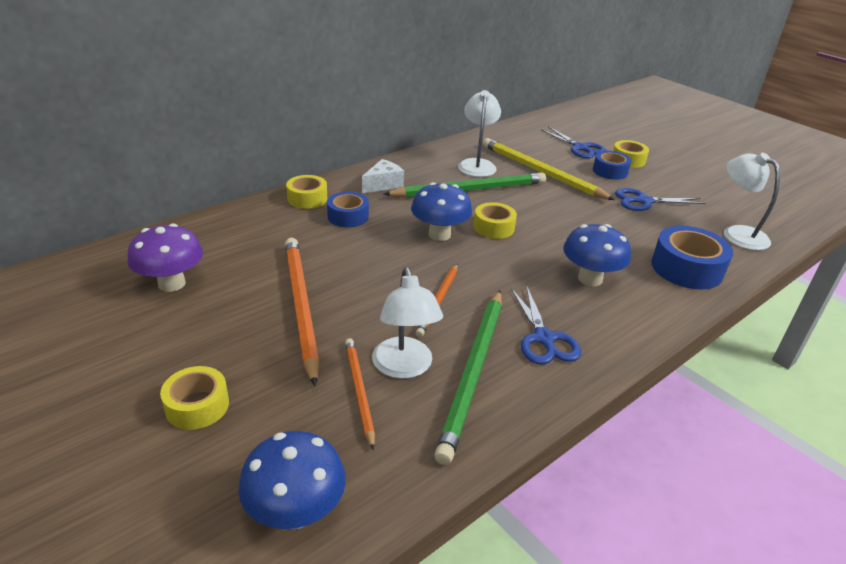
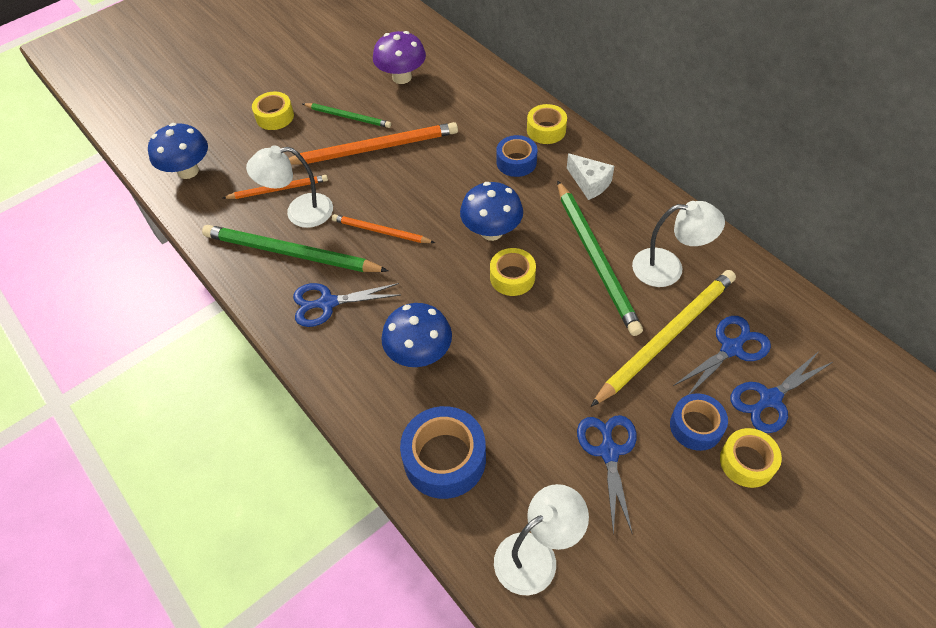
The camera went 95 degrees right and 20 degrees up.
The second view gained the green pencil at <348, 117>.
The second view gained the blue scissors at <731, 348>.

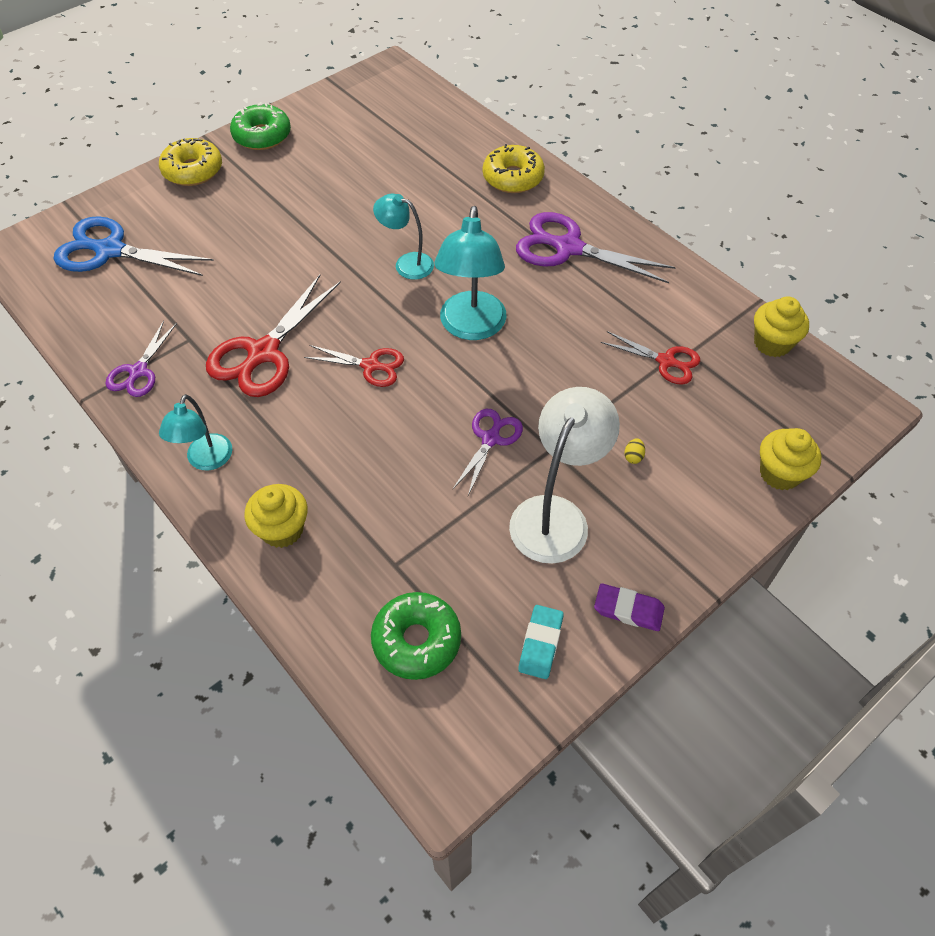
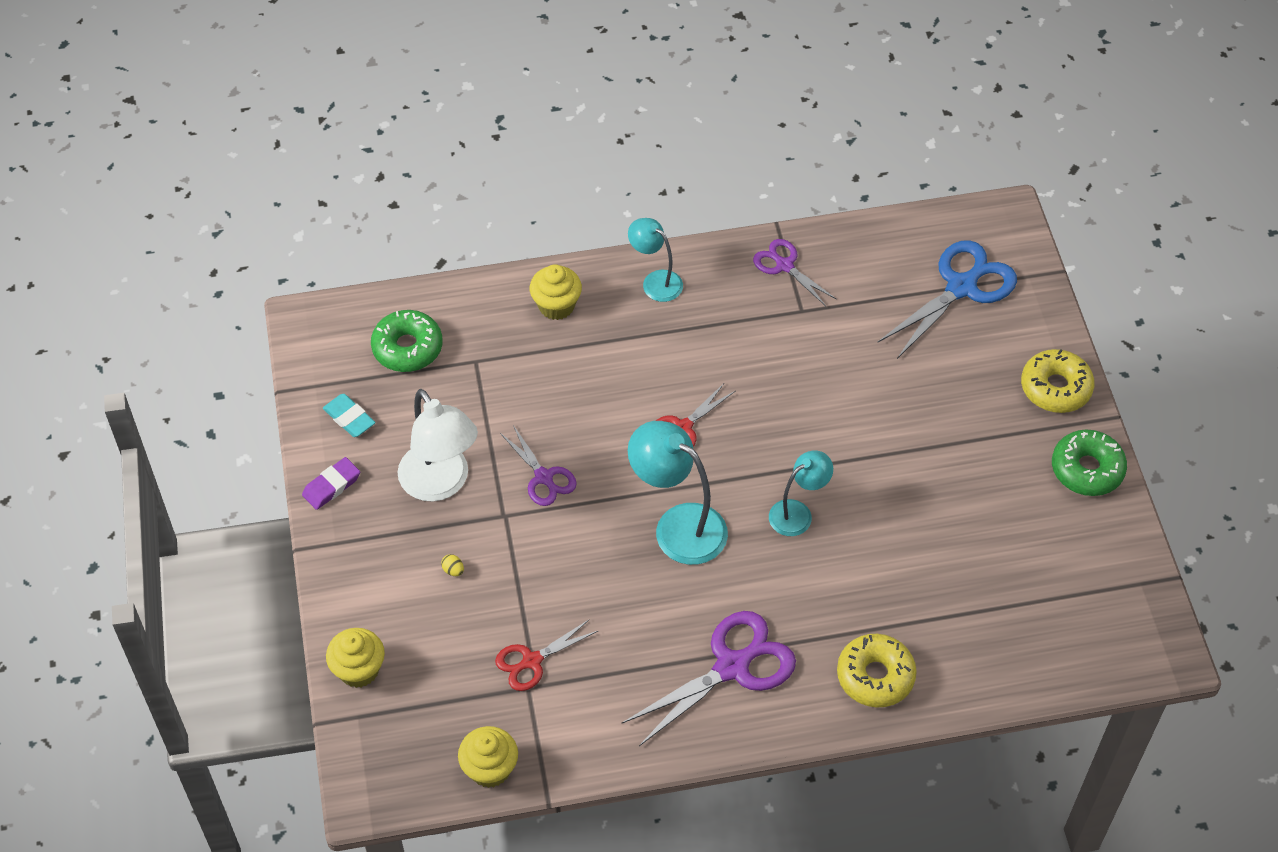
The camera went 120 degrees right and 0 degrees up.
The second view lost the red scissors at <263, 353>.

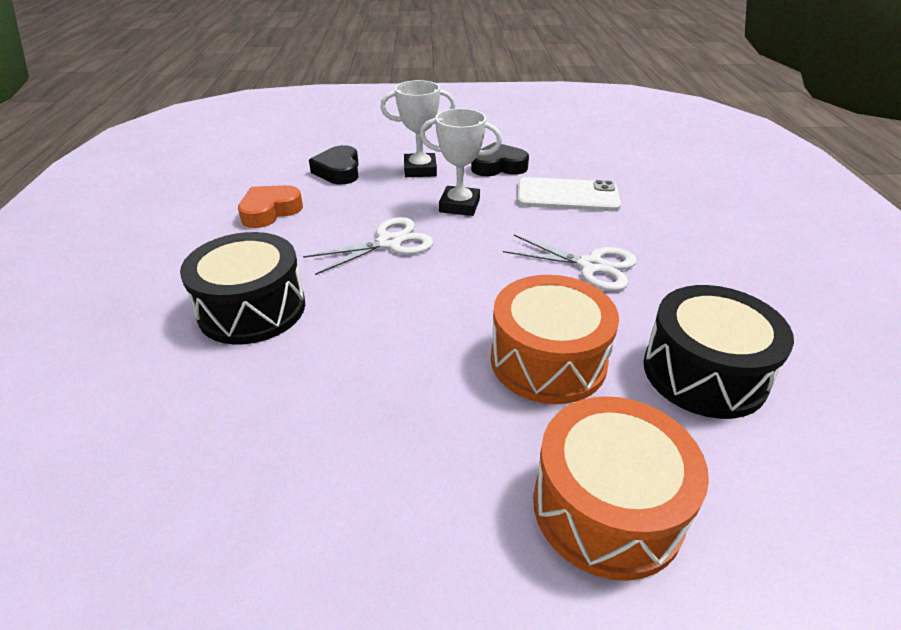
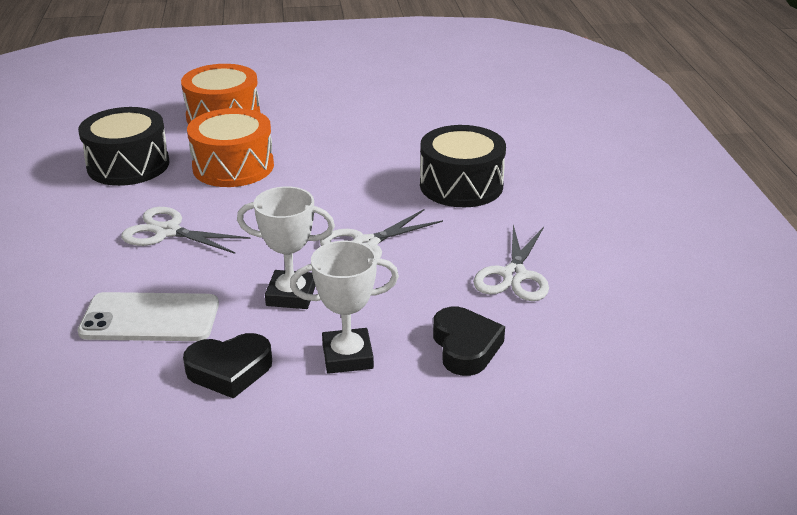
The camera went 175 degrees right and 5 degrees down.
Where the orange heart stood at <270, 211>, the white scissors came to stand at <514, 275>.

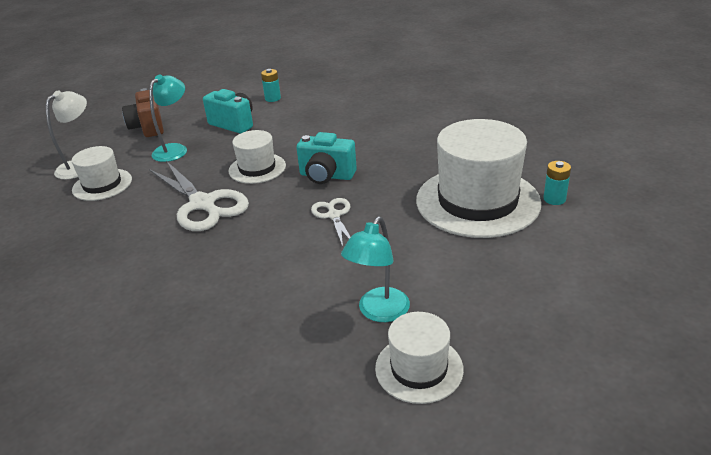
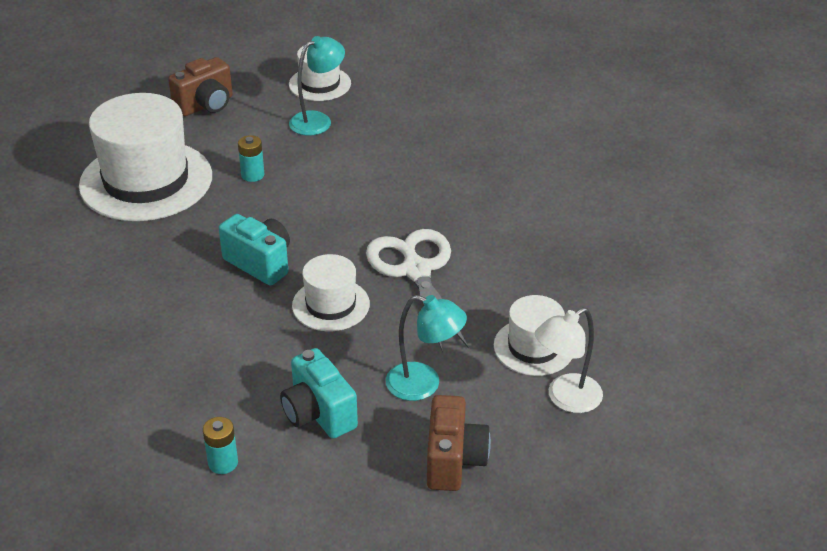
The camera went 160 degrees left and 5 degrees up.
The turquoise lamp at <175, 149> ended up facing another way, 120 degrees counterclockwise from before.
The second view lost the white scissors at <333, 215>.
The turquoise battery ended up elsewhere, having gone from <554, 199> to <252, 175>.
The second view gained the brown camera at <206, 105>.

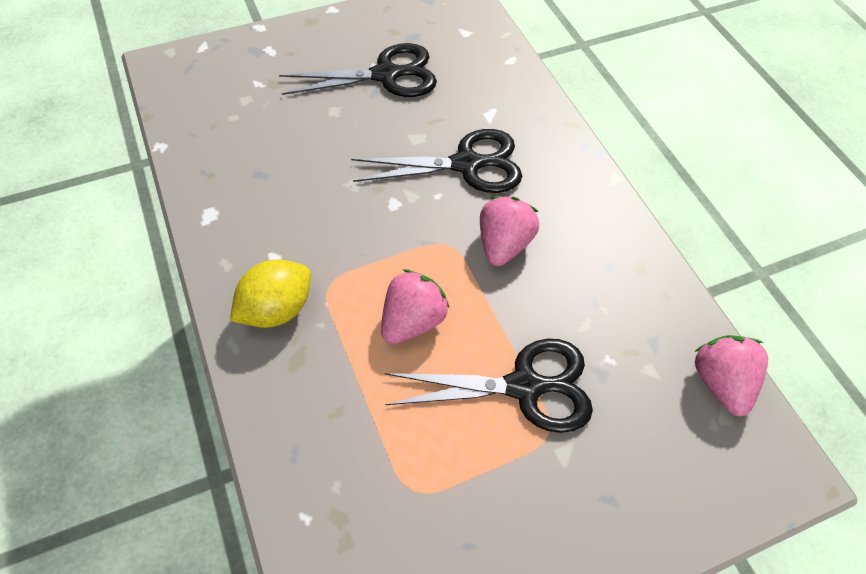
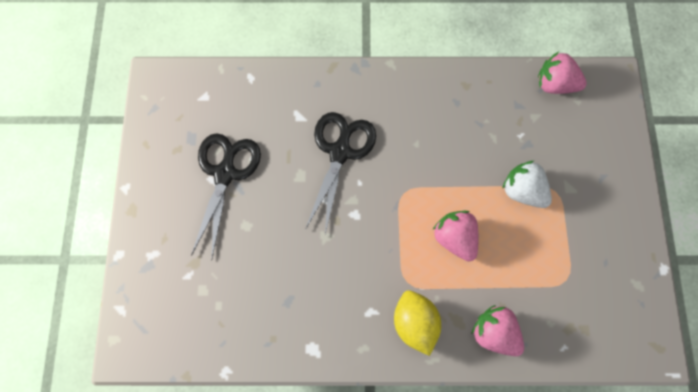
The camera went 65 degrees left and 15 degrees up.
Where the black scissors stood at <524, 387>, the white strawberry came to stand at <522, 191>.
The pink strawberry ended up elsewhere, having gone from <503, 244> to <494, 333>.

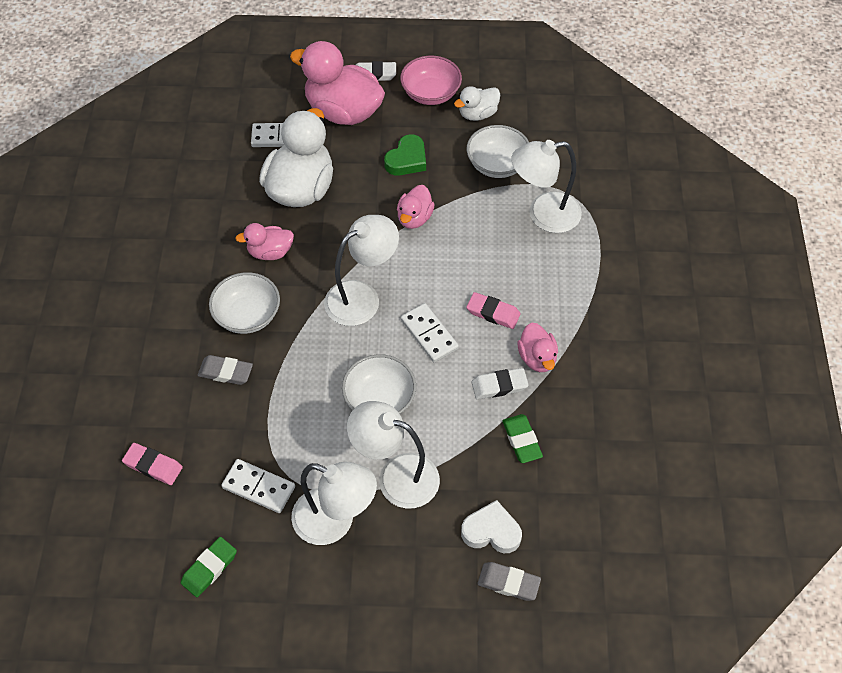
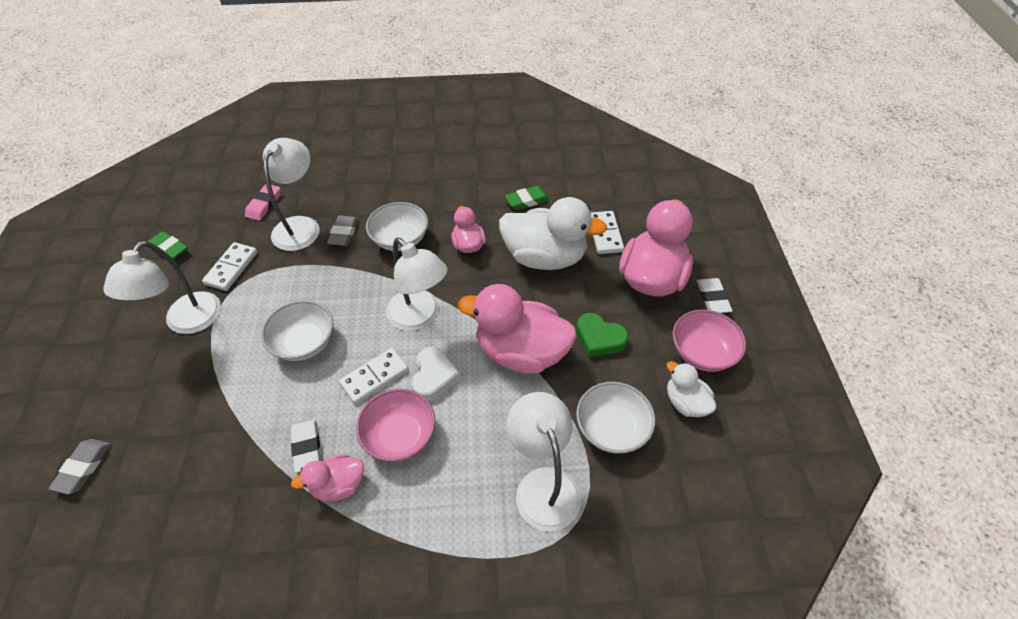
The camera went 85 degrees right and 5 degrees down.
The white lamp ended up elsewhere, having gone from <396, 476> to <301, 226>.
The size of the pink duck at <414, 218> changed by a factor of 1.95.
The white heart ended up elsewhere, having gone from <491, 531> to <434, 376>.
Where the pink eraser stood at <493, 313>, the pink bowl came to stand at <400, 435>.
The green eraser ended up elsewhere, having gone from <522, 440> to <527, 200>.

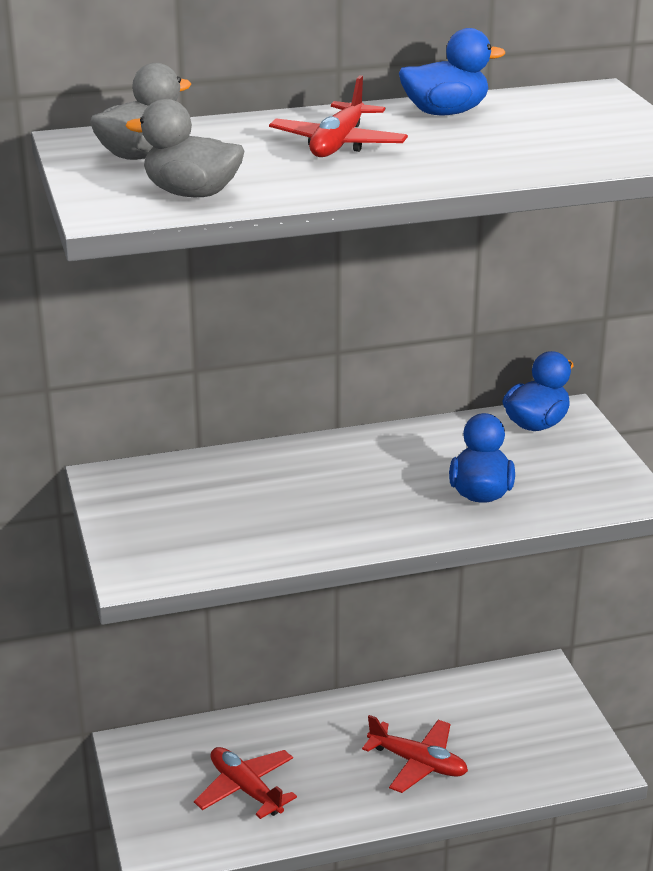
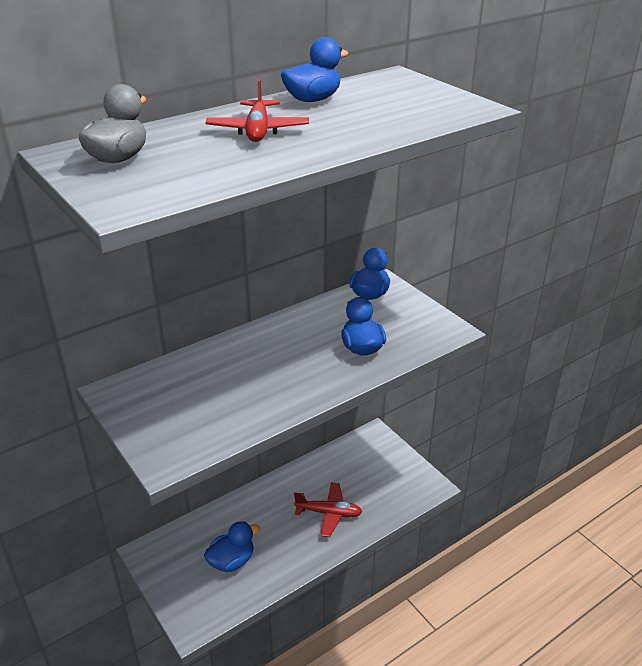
The camera went 20 degrees left and 5 degrees up.
The second view lost the grey duck at <191, 193>.
Where the red plane stood at <245, 789>, the blue duck came to stand at <232, 561>.

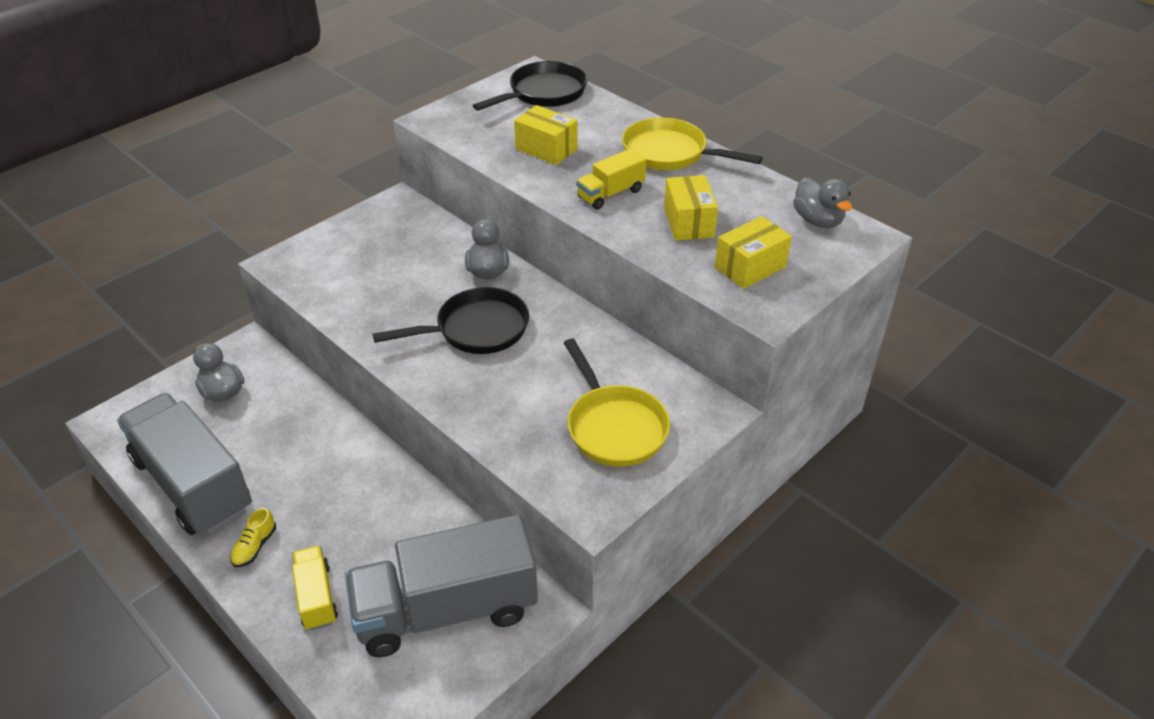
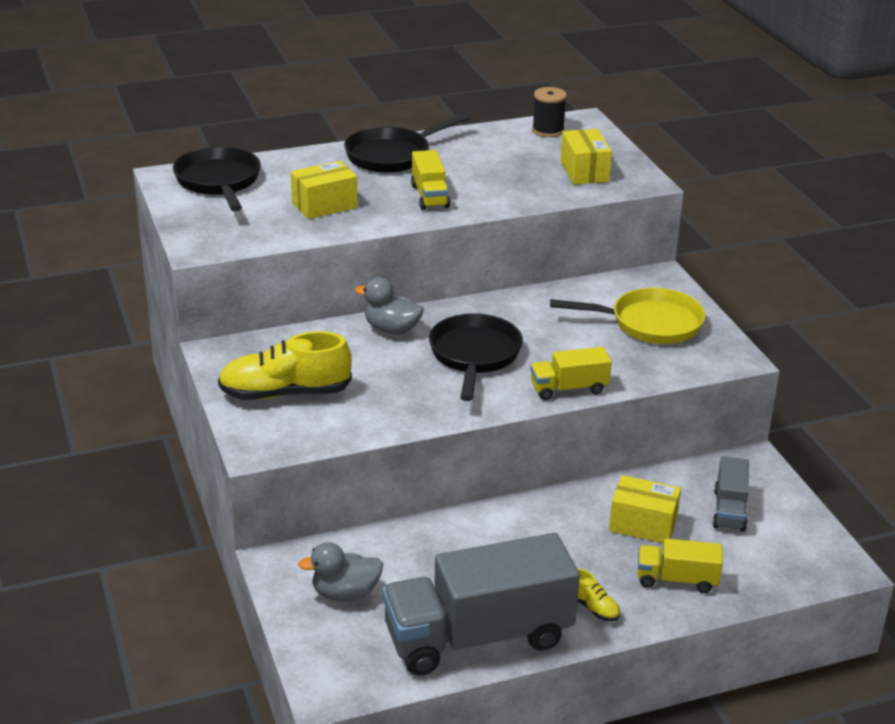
The camera went 65 degrees left and 10 degrees down.
The size of the grey truck at <446, 610> changed by a factor of 0.47.
What was the yellow pan at <670, 153> turned into the black pan at <392, 155>.
The yellow box ended up elsewhere, having gone from <688, 222> to <643, 524>.
Where the grey duck stood at <818, 221>, the black spool came to stand at <548, 130>.
The second view gained the yellow shoe at <285, 393>.
The second view gained the yellow truck at <569, 389>.

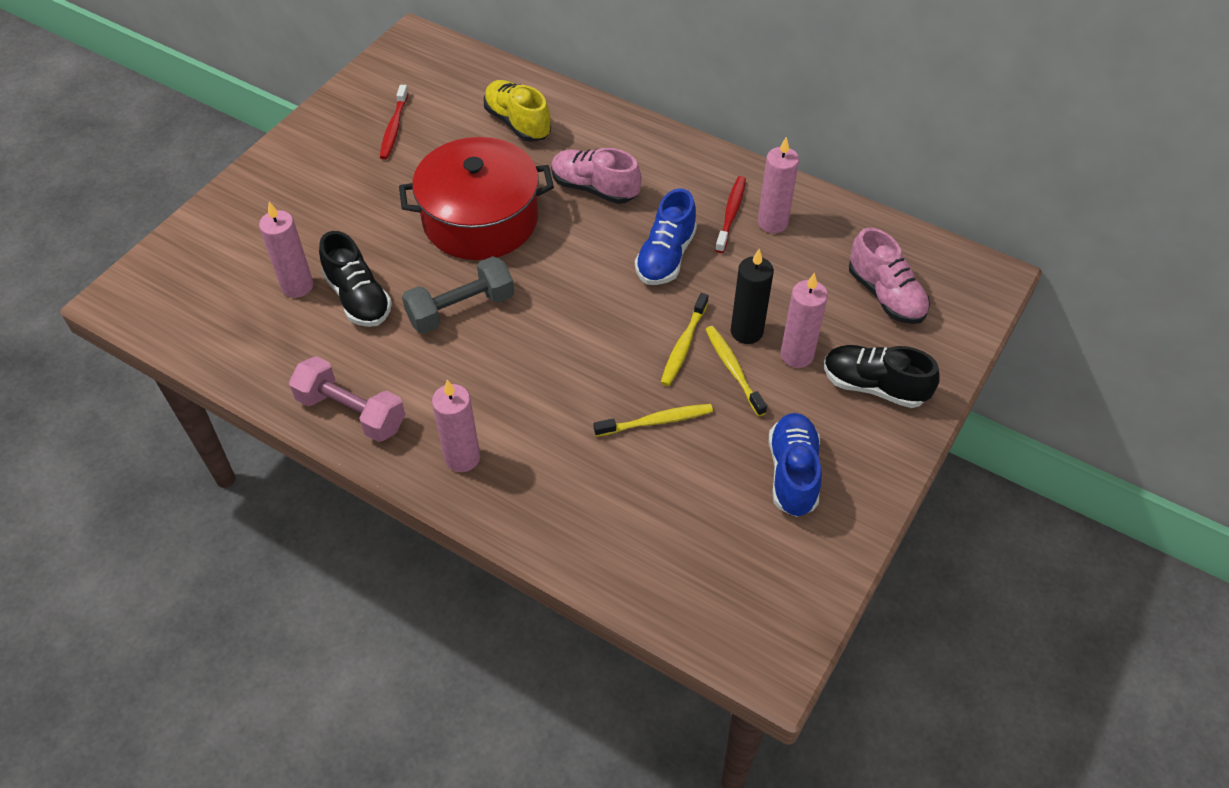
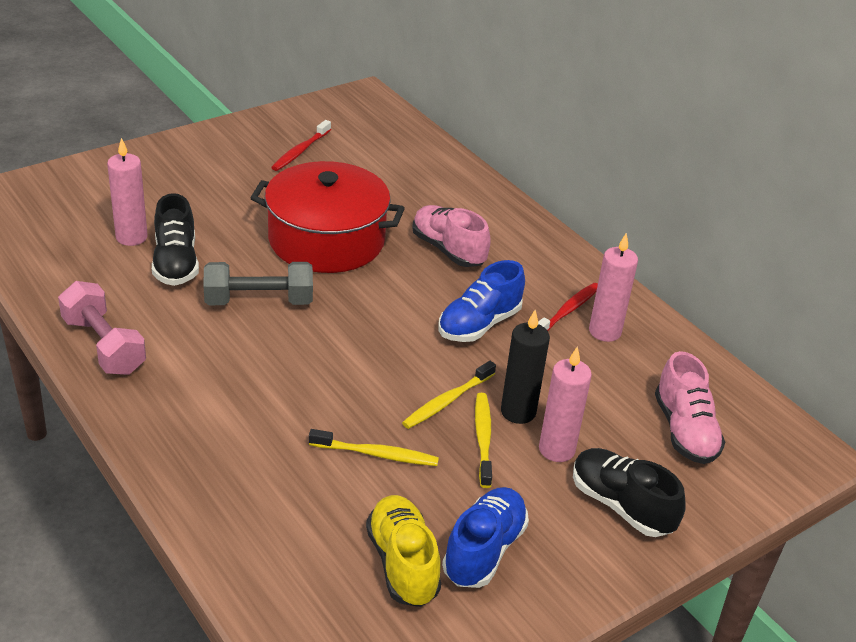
The camera went 20 degrees right and 15 degrees down.
The second view lost the pink candle at <462, 458>.
The yellow shoe ended up elsewhere, having gone from <518, 123> to <402, 563>.

